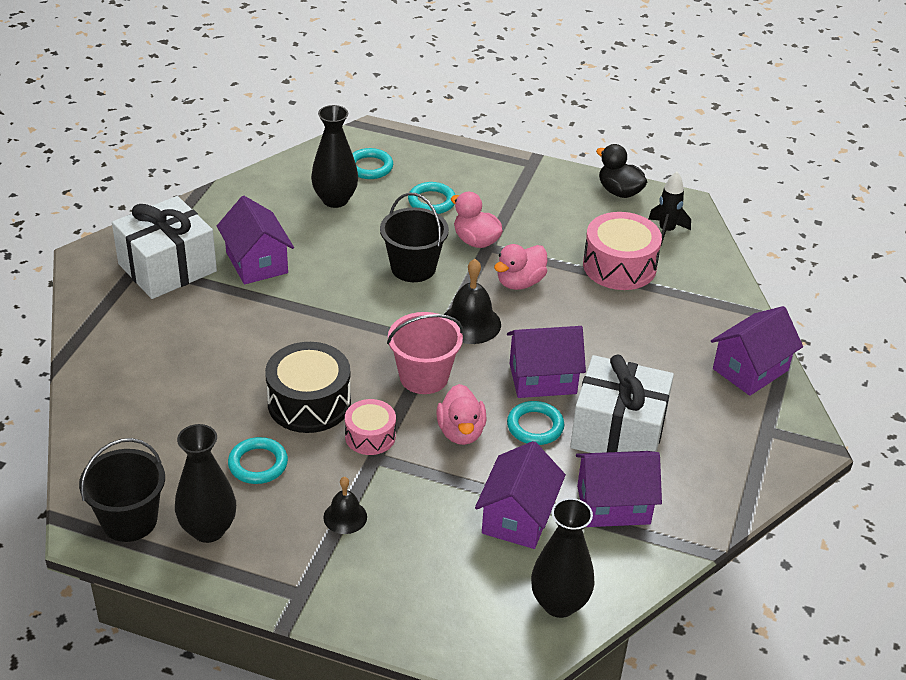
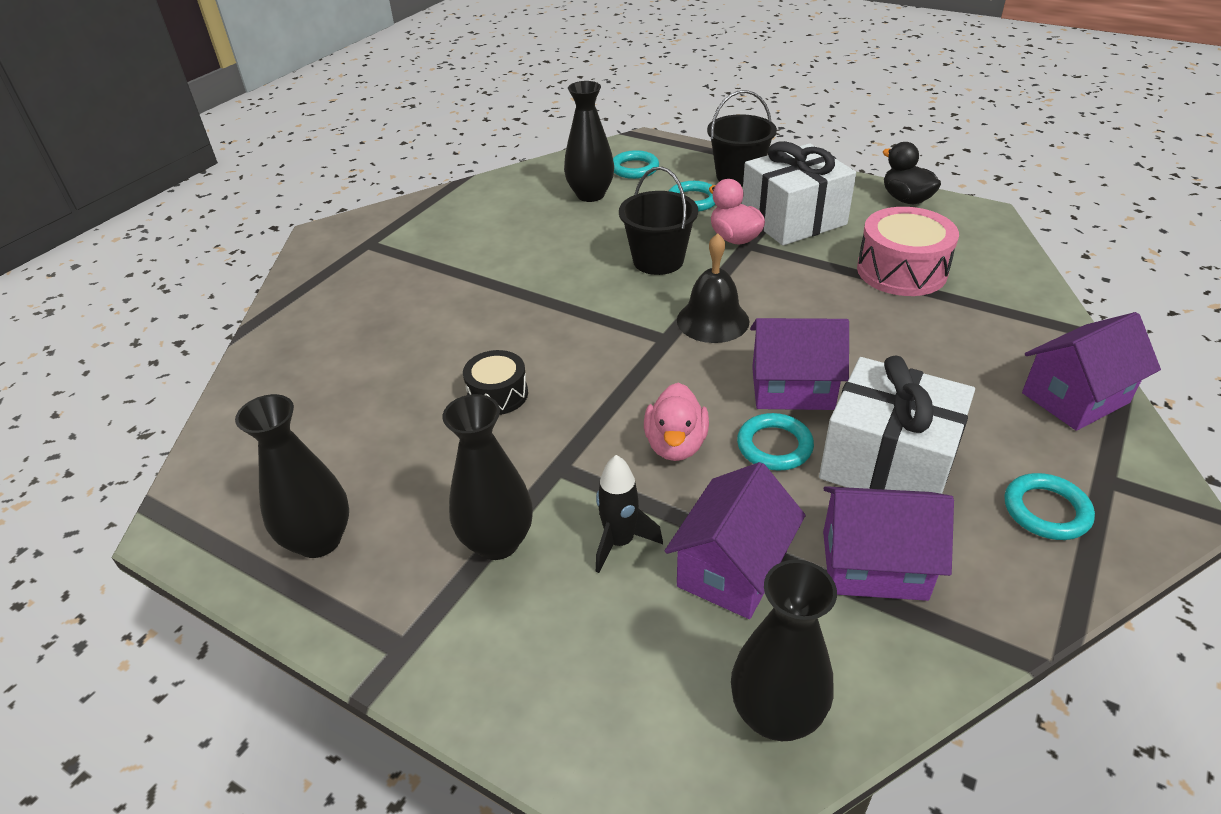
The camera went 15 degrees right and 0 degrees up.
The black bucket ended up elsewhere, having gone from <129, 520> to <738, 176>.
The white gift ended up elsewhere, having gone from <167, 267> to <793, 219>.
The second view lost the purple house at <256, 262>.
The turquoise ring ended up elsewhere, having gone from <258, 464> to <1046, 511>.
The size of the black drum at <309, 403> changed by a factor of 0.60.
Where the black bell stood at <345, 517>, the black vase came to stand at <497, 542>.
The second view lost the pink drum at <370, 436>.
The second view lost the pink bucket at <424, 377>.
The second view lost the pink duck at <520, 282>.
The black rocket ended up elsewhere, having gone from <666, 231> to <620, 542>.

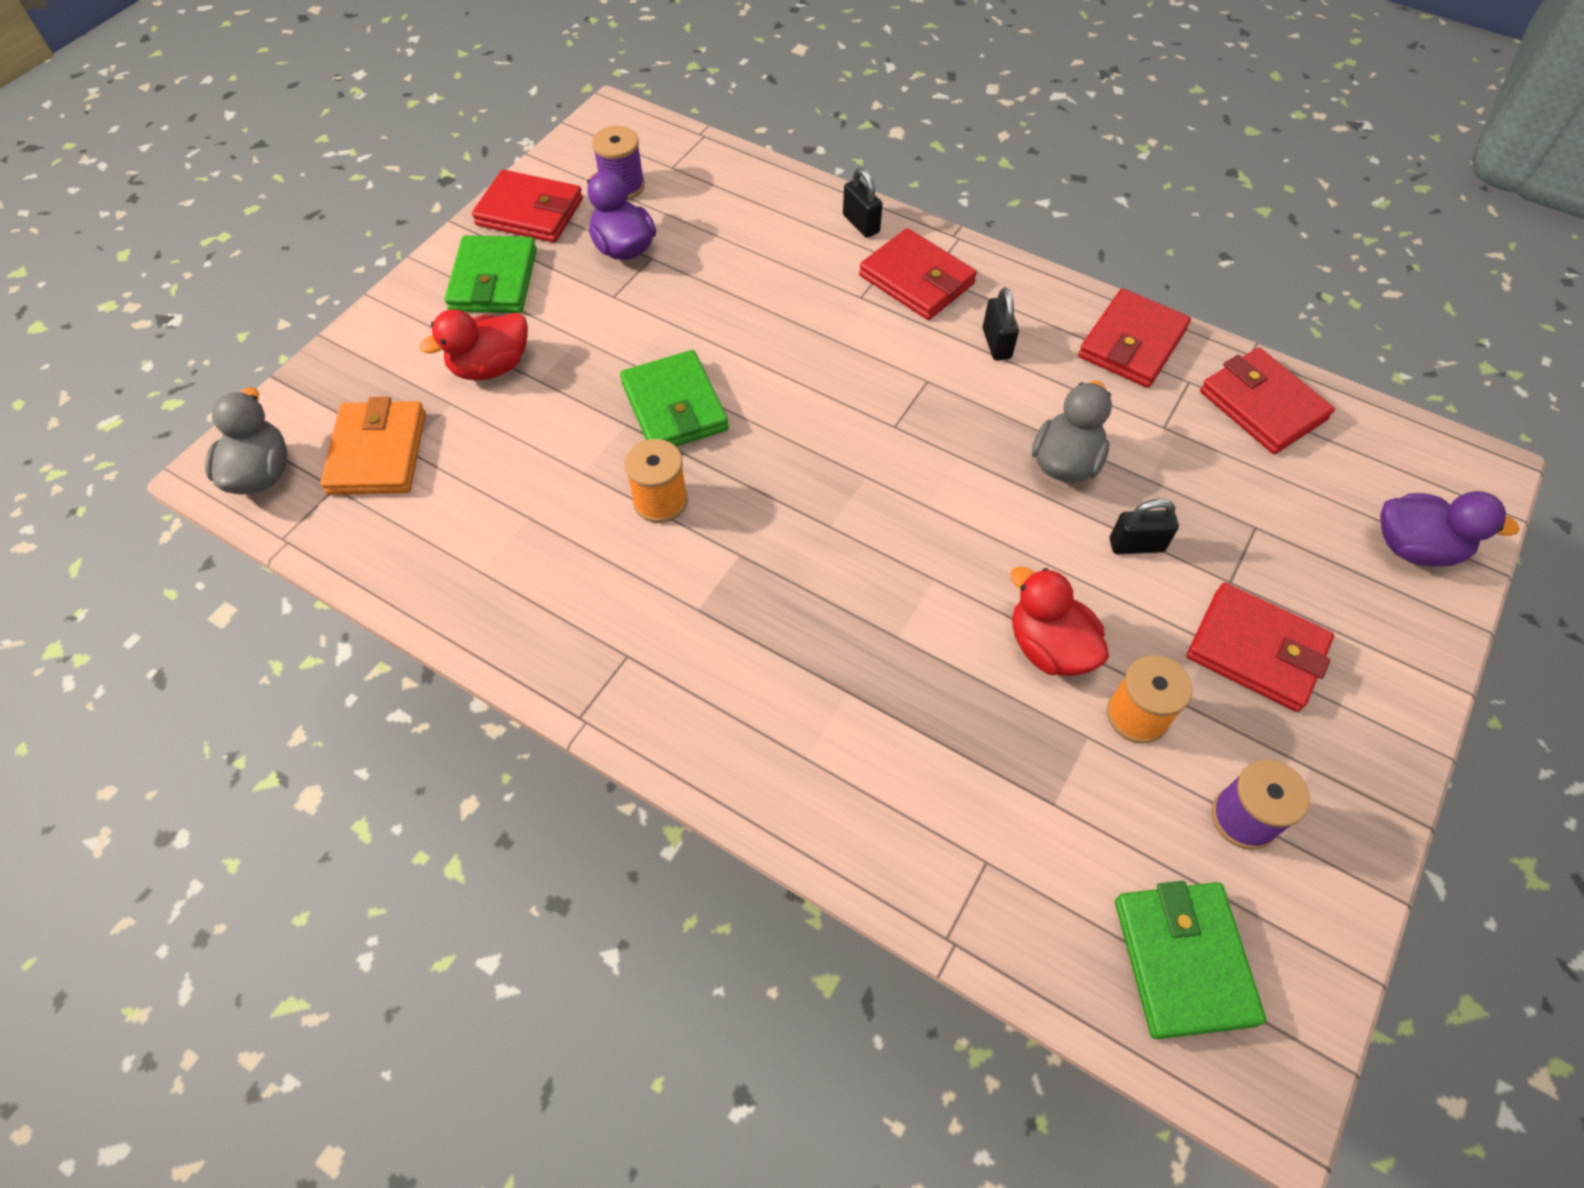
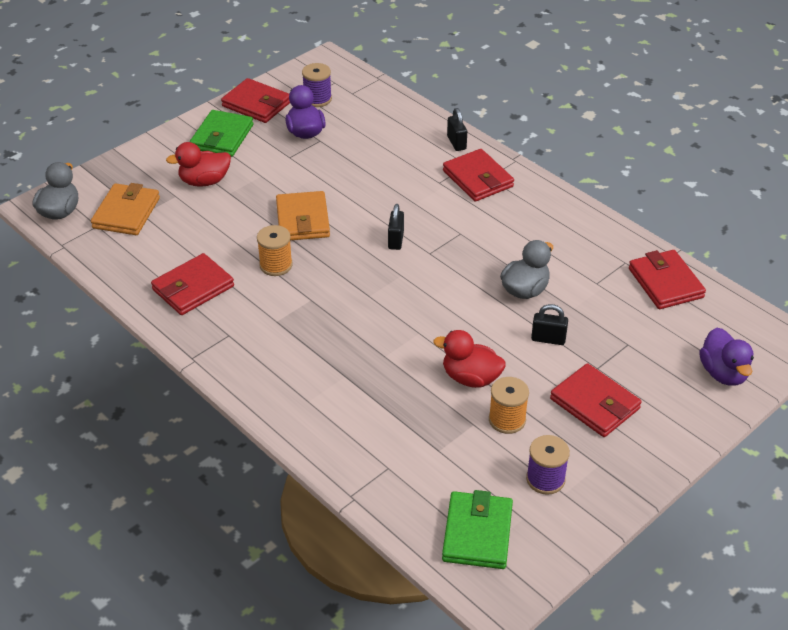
The camera went 15 degrees right and 15 degrees down.
What was the green wallet at <674, 406> turned into the orange wallet at <303, 220>.
The black padlock ended up elsewhere, having gone from <996, 343> to <396, 240>.
The red duck at <1049, 647> ended up facing another way, 45 degrees counterclockwise from before.
The red wallet ended up elsewhere, having gone from <1132, 343> to <193, 288>.
The purple duck at <1414, 548> ended up facing another way, 45 degrees clockwise from before.

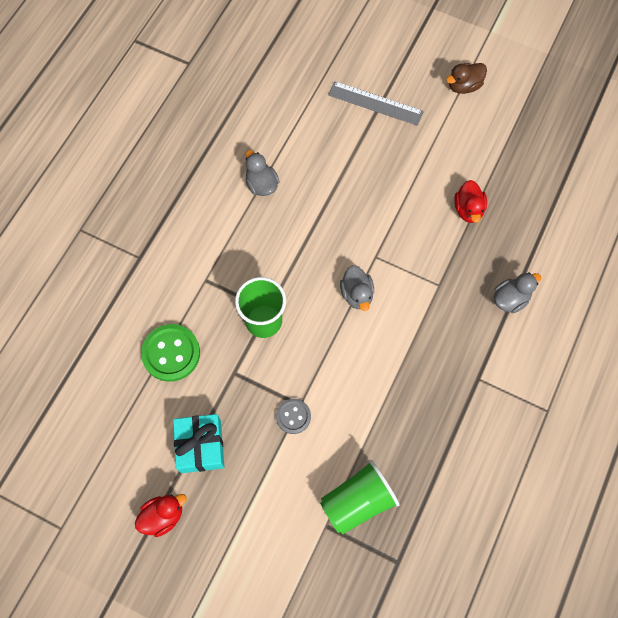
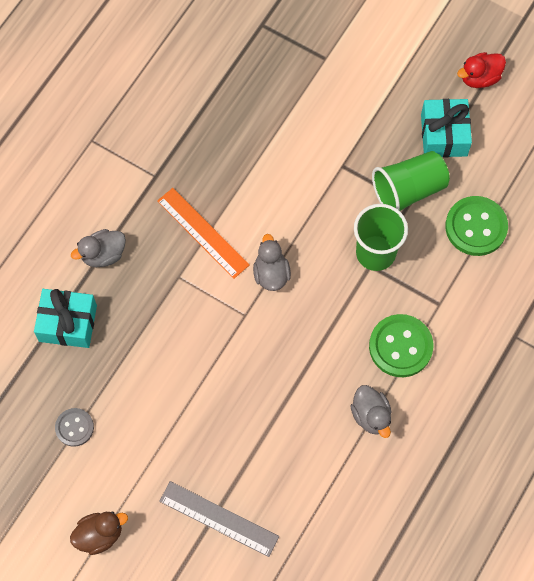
The camera went 175 degrees left and 0 degrees up.
The grey button ended up elsewhere, having gone from <293, 416> to <74, 427>.
The green cup ended up elsewhere, having gone from <357, 501> to <408, 190>.
The second view lost the red duck at <468, 209>.
The second view gained the turquoise gift at <68, 323>.
The second view gained the orange ruler at <203, 233>.
The second view gained the green button at <400, 346>.

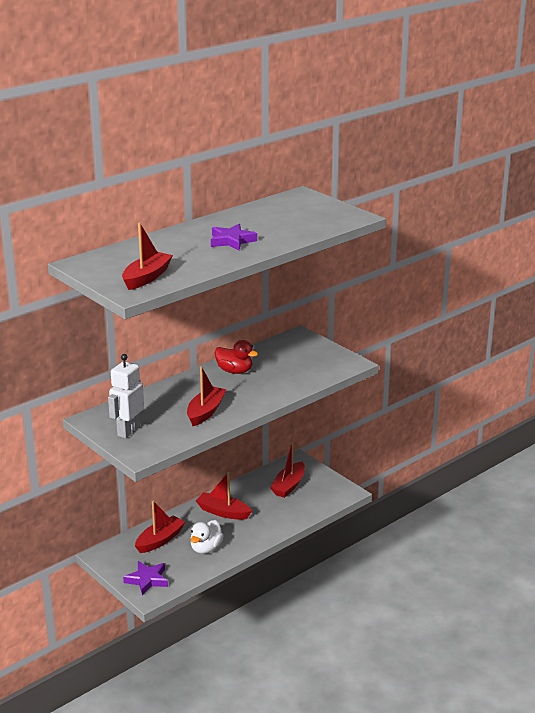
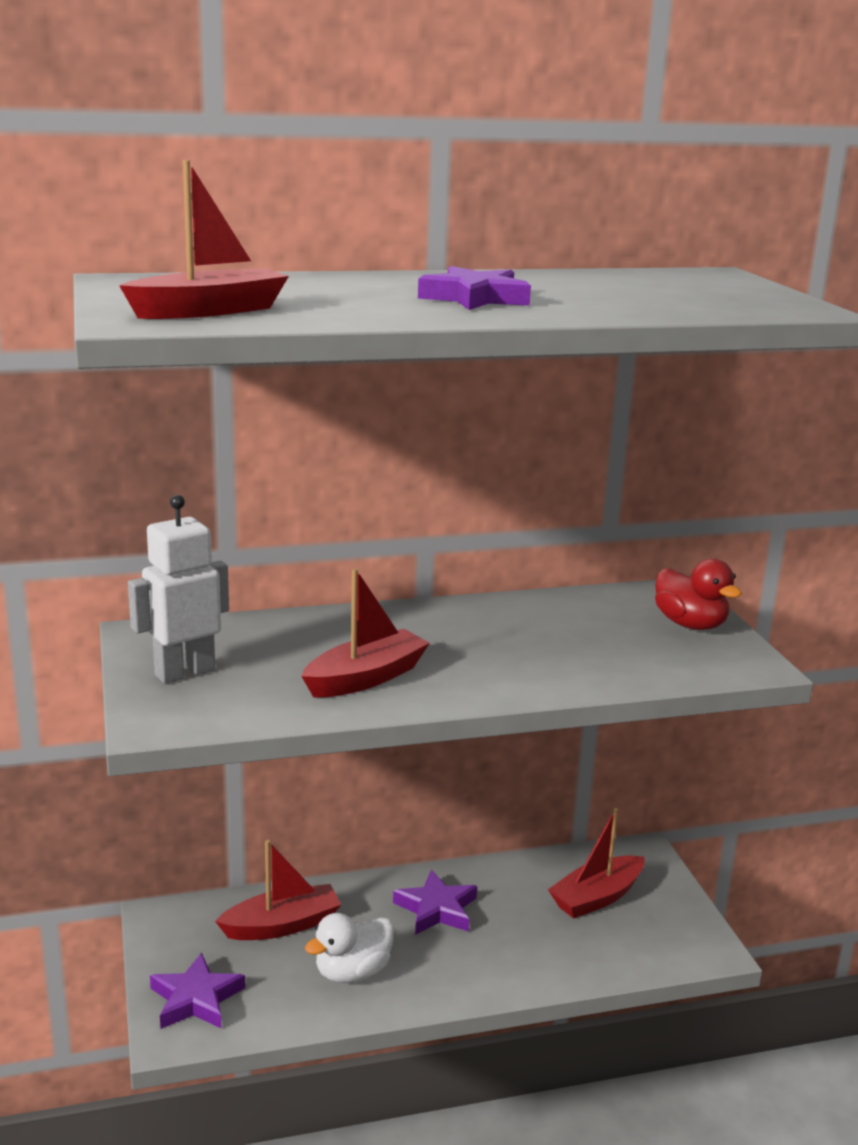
The camera went 25 degrees right and 5 degrees down.
Where the red boat stood at <223, 512>, the purple star came to stand at <437, 909>.
The red duck ended up elsewhere, having gone from <234, 371> to <690, 624>.

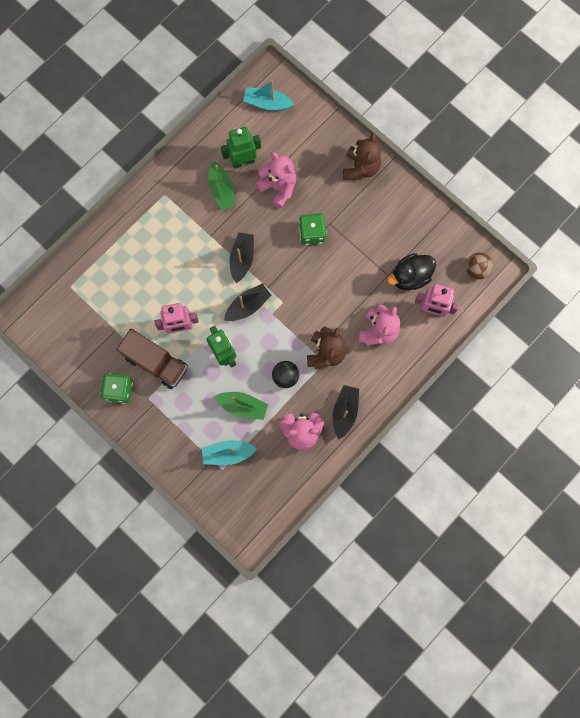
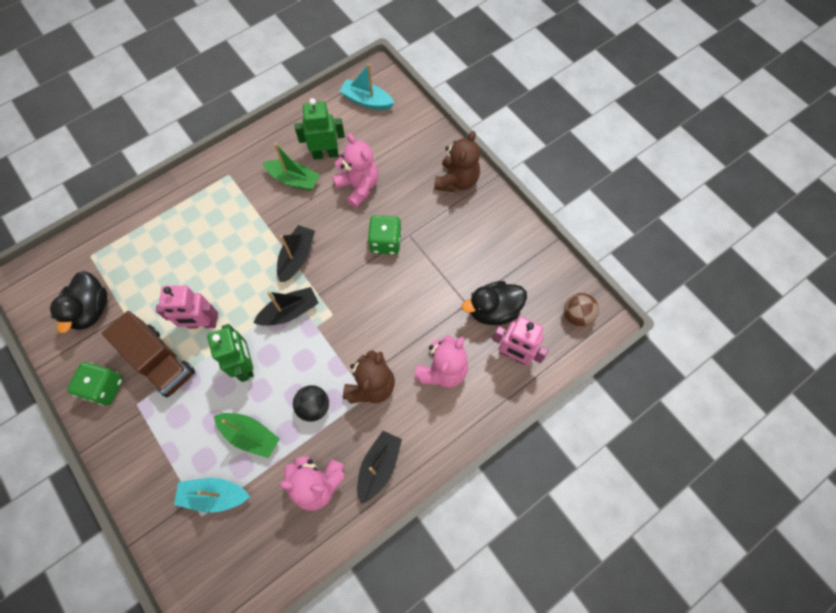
The camera went 10 degrees right and 10 degrees down.
The green boat at <222, 190> ended up facing another way, 60 degrees counterclockwise from before.
The second view gained the black duck at <91, 309>.

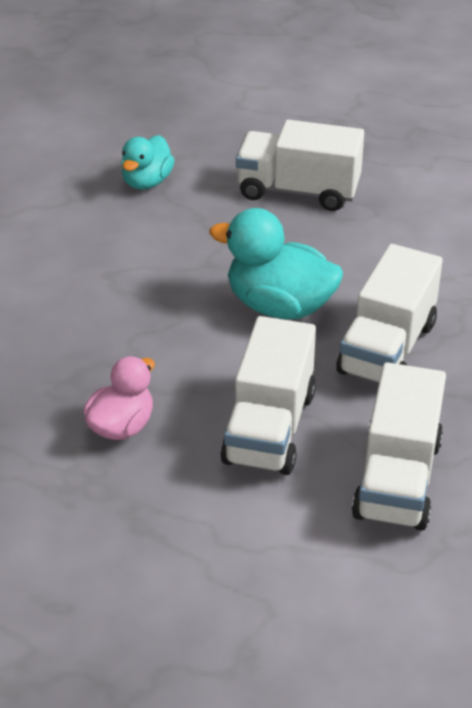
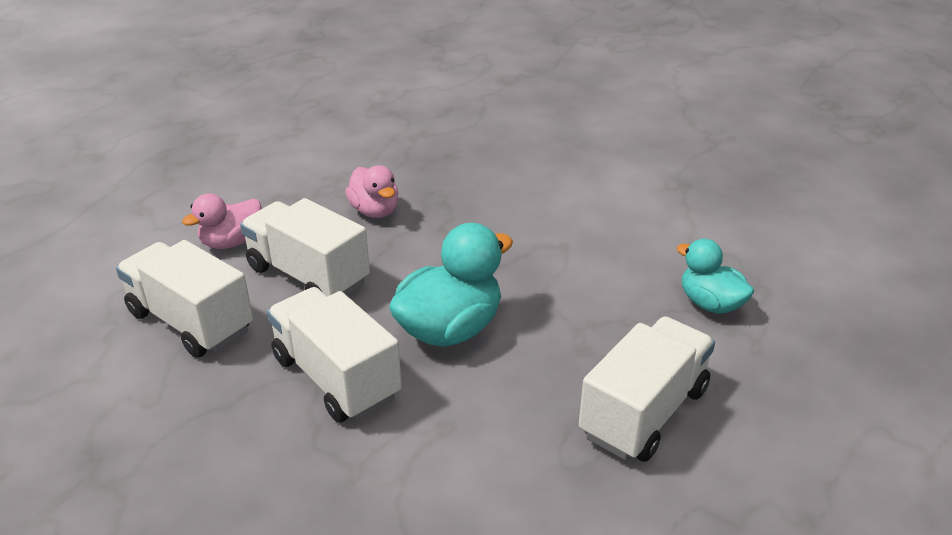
The camera went 115 degrees right and 5 degrees down.
The second view gained the pink duck at <231, 242>.

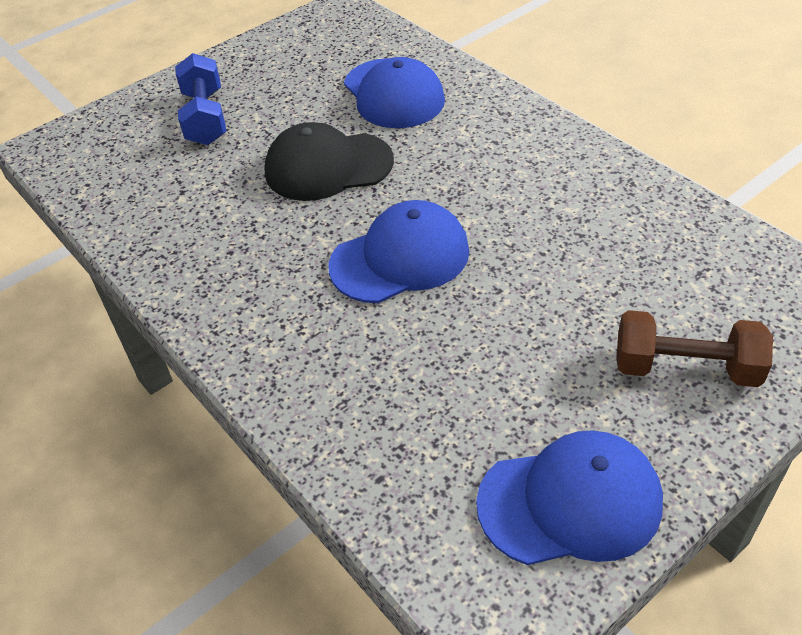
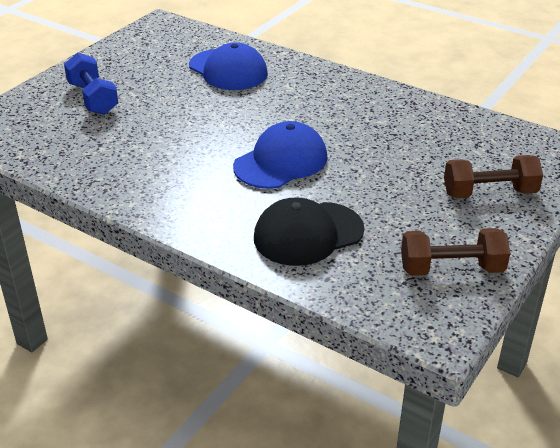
The camera went 20 degrees left and 10 degrees down.
The black cap ended up elsewhere, having gone from <328, 166> to <308, 234>.
Where the blue cap stood at <570, 502>, the brown dumbbell came to stand at <451, 269>.

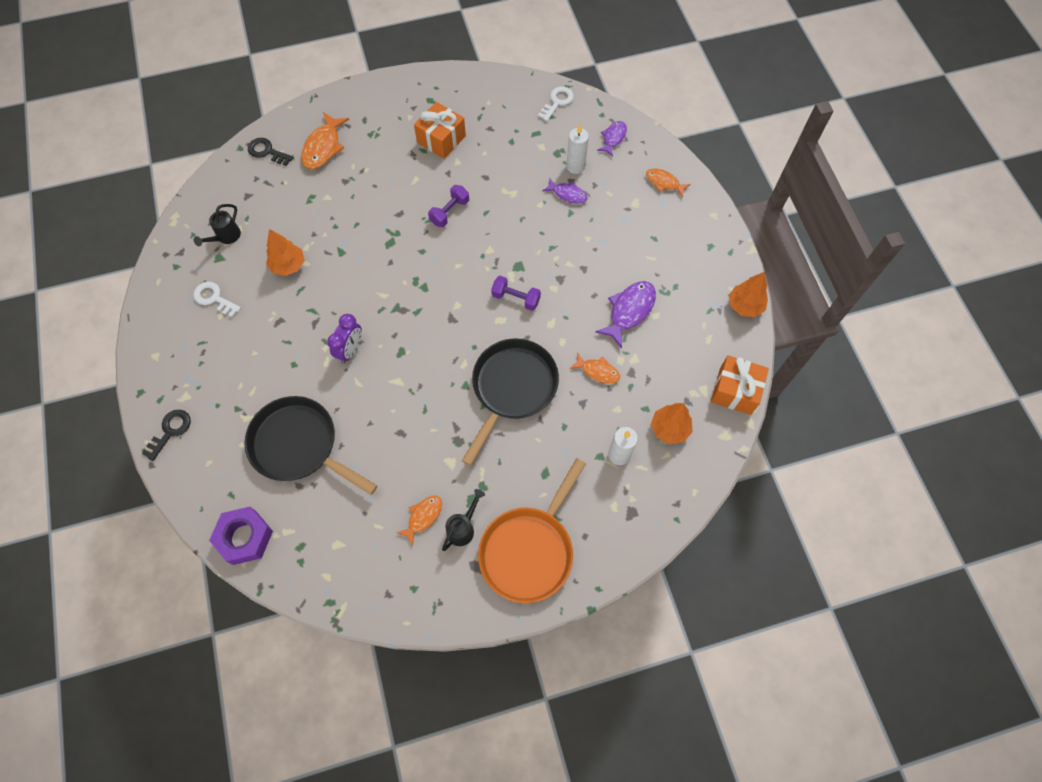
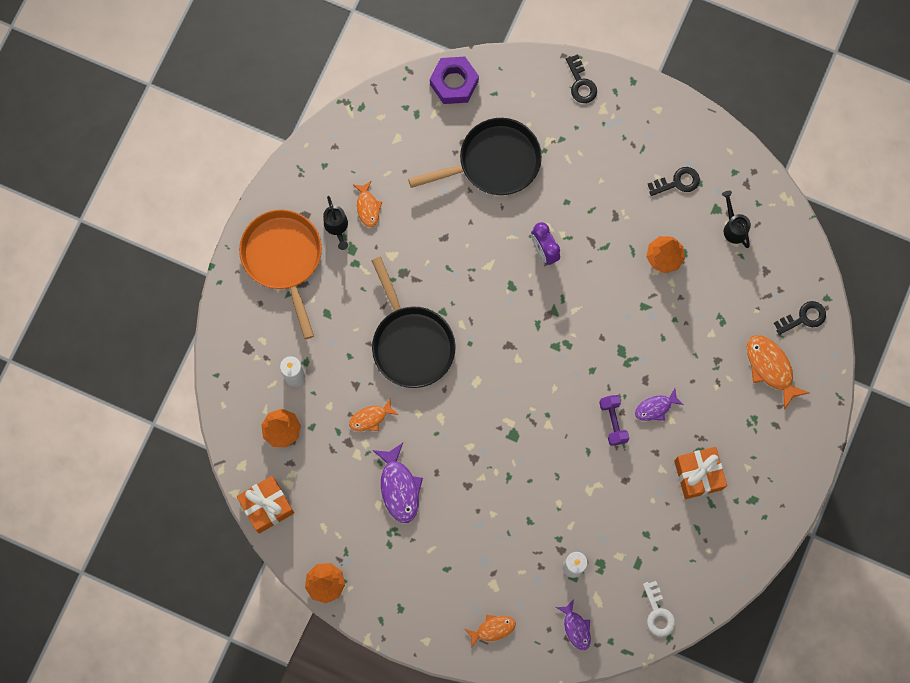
The camera went 130 degrees right and 10 degrees up.
What was the white key at <214, 298> turned into the black key at <677, 182>.
The second view lost the purple dumbbell at <516, 298>.
The purple fish ended up elsewhere, having gone from <567, 194> to <655, 408>.

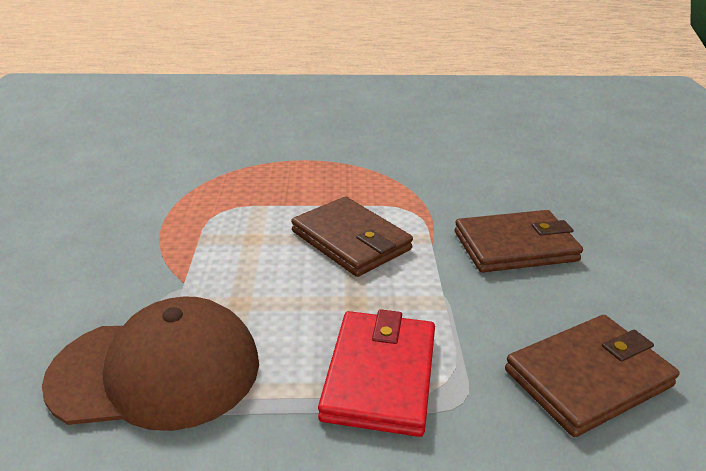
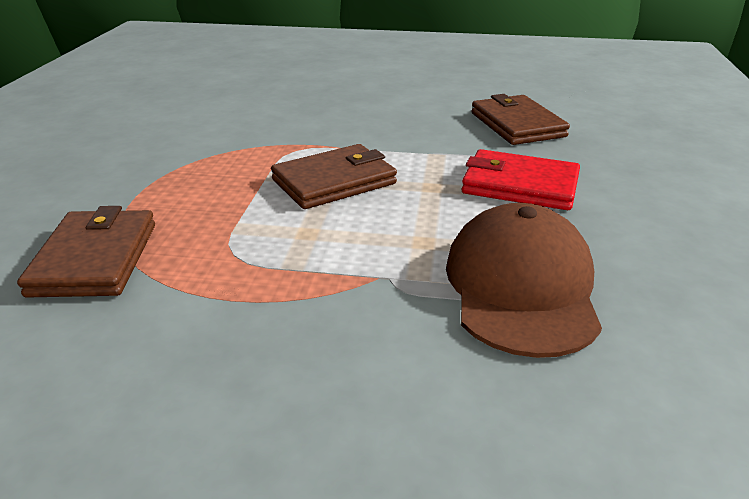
The camera went 80 degrees left and 0 degrees up.
The brown wallet ended up elsewhere, having gone from <515, 246> to <95, 259>.

